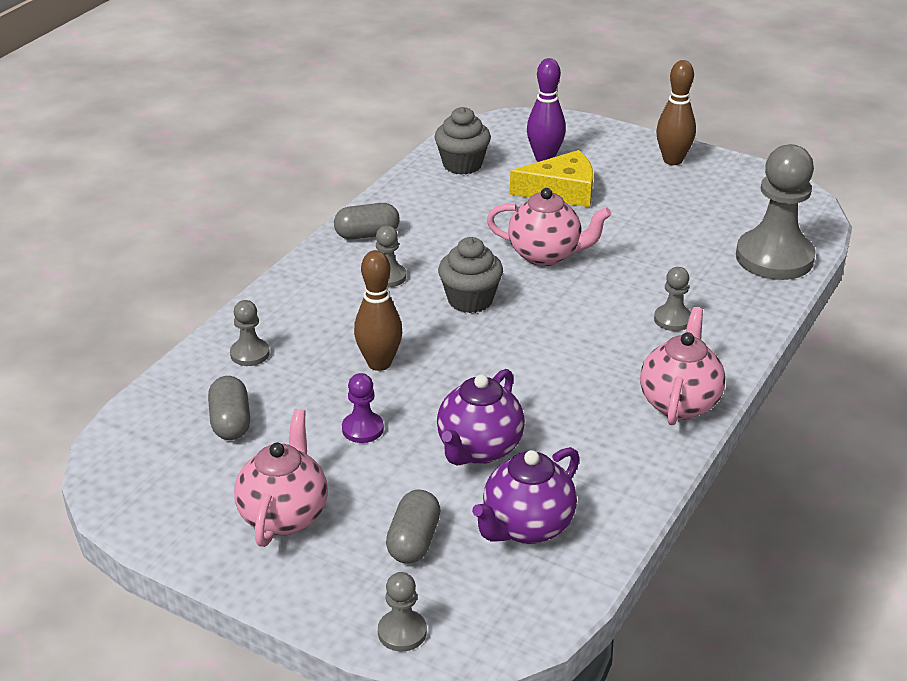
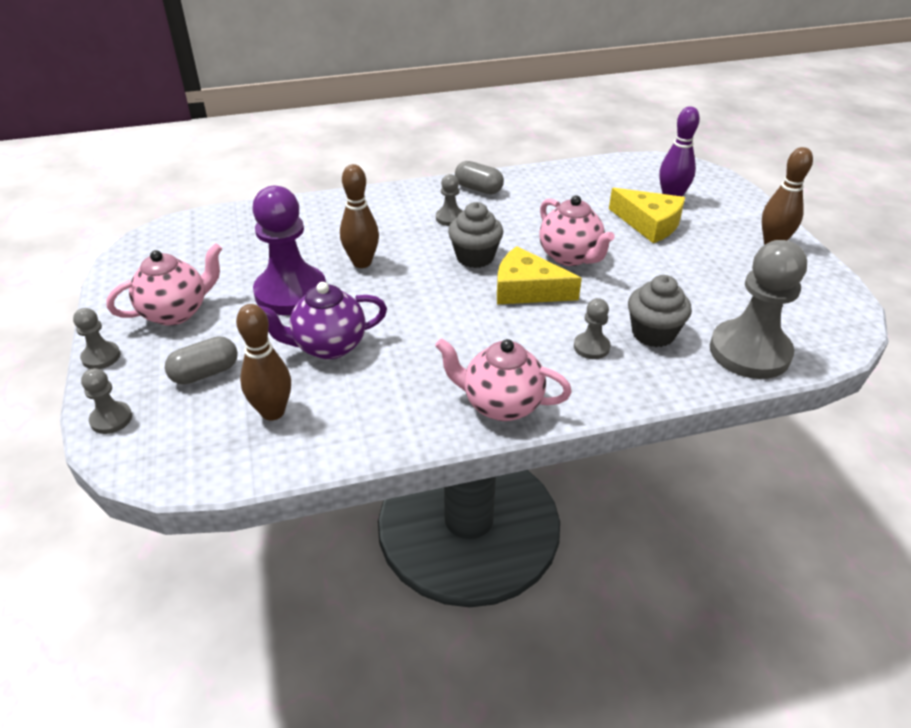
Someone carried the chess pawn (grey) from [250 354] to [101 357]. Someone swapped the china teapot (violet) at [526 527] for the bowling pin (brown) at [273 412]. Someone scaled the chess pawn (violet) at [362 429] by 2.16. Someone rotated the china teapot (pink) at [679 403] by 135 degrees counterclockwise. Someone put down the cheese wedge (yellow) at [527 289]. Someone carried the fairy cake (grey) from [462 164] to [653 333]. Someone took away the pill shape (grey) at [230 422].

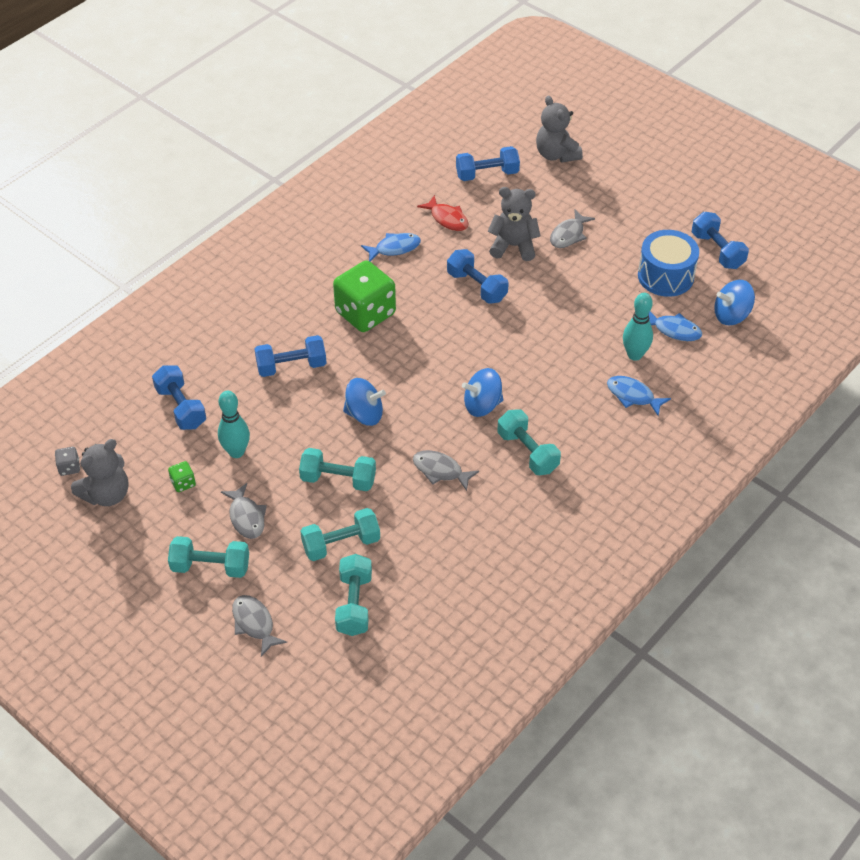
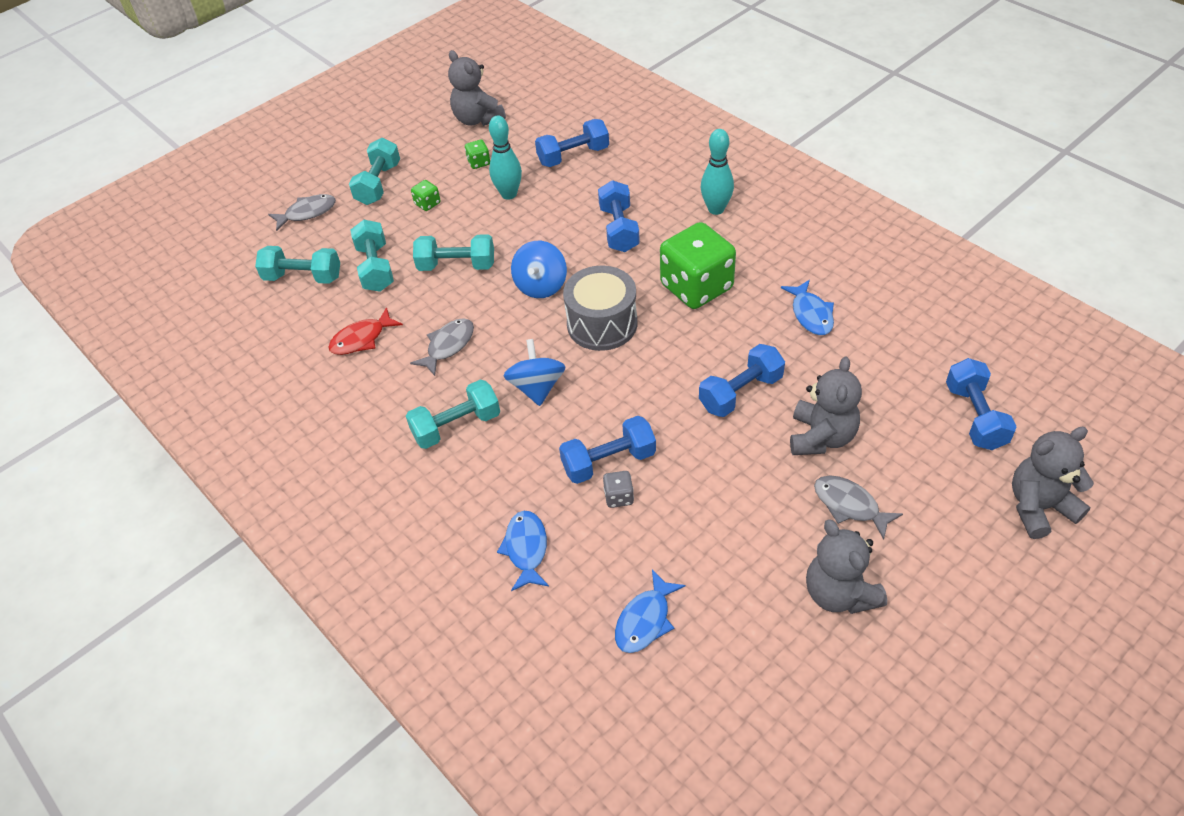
Someone carried the fish figure (scarlet) from [447 219] to [362 339]. Someone swapped the fish figure (grey) at [246 517] for the game die (leaf-green) at [427 204]. Someone rotated the dumbbell (teal) at [338 479] by 75 degrees clockwise. Someone rotated the fish figure (royal blue) at [633 396] by 45 degrees counterclockwise. Someone carried the dumbbell (royal blue) from [717 251] to [608 461]. Someone put down the drum (grey) at [602 324]. Someone carried the game die (grey) from [69 467] to [619 497]. Someone carried the bowling pin (teal) from [634 355] to [716 209]. Someone put down the teddy bear (grey) at [839 593]. Someone took away the drum (royal blue) at [665 276]. Someone took away the toy top (royal blue) at [731 315].

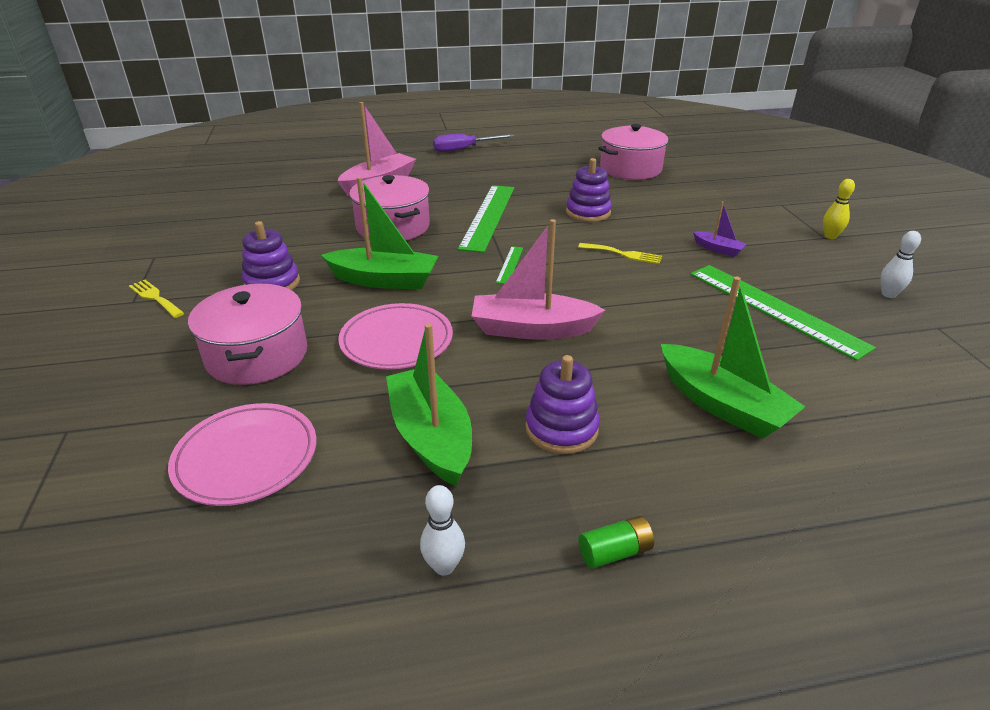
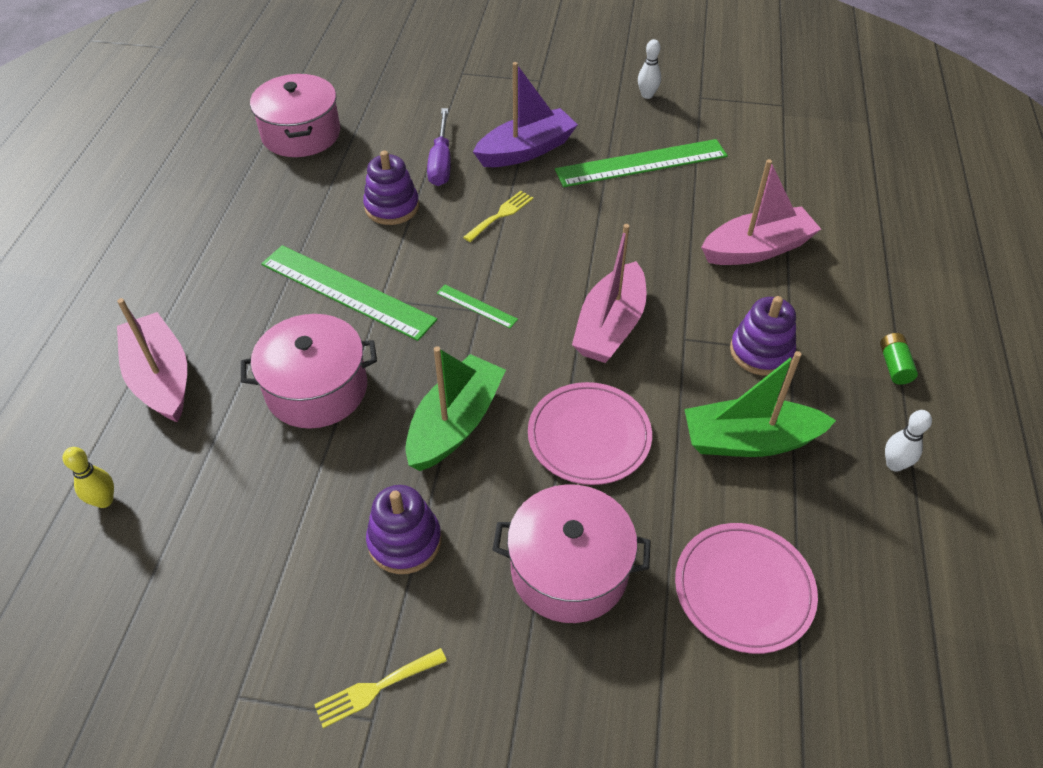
Someone carried the bowling pin (yellow) from [830 236] to [104 500]. Someone carried the hand screwdriver (violet) from [464 149] to [441 162]. Someone scaled the sailboat (violet) at [718 249] by 2.00. Someone repainted the sailboat (leaf-green) at [722 404], which became the sailboat (pink) at [757 249].

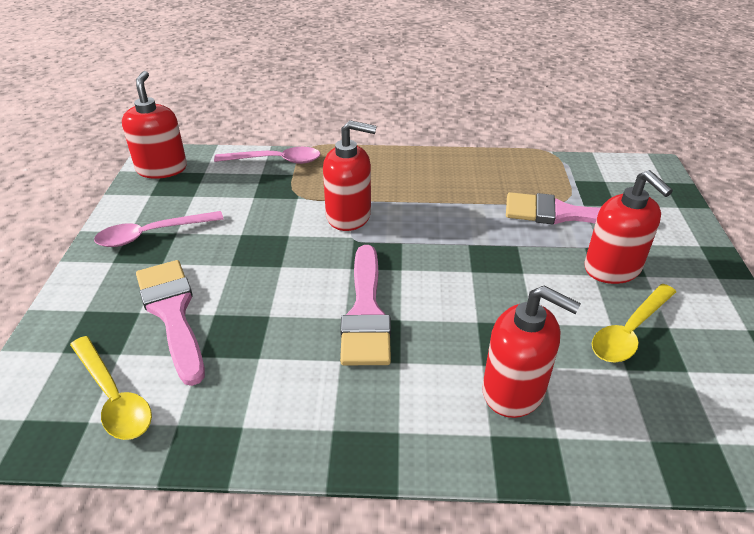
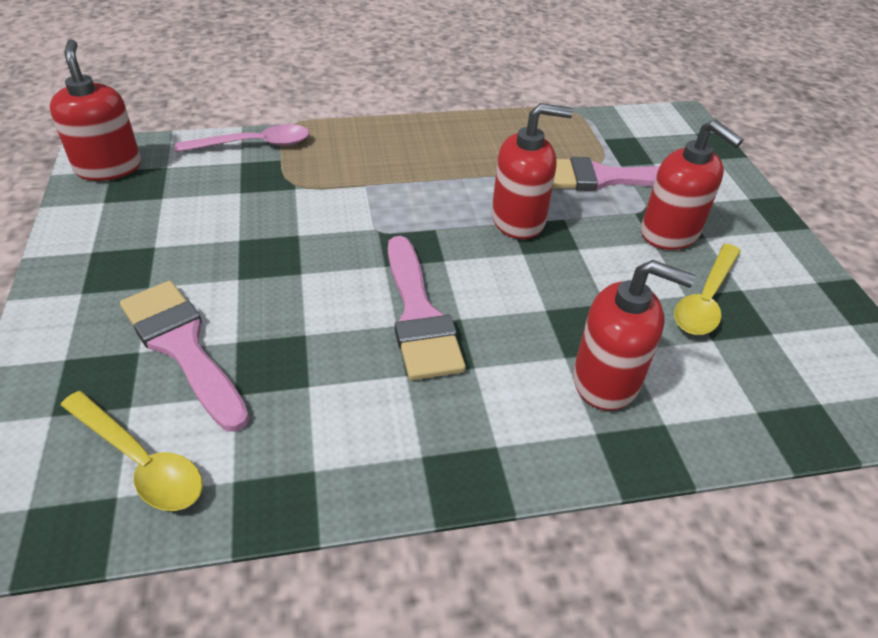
Someone carried the pump bottle (scarlet) from [349 216] to [518 220]. Someone took away the tablespoon (pink) at [152 234].

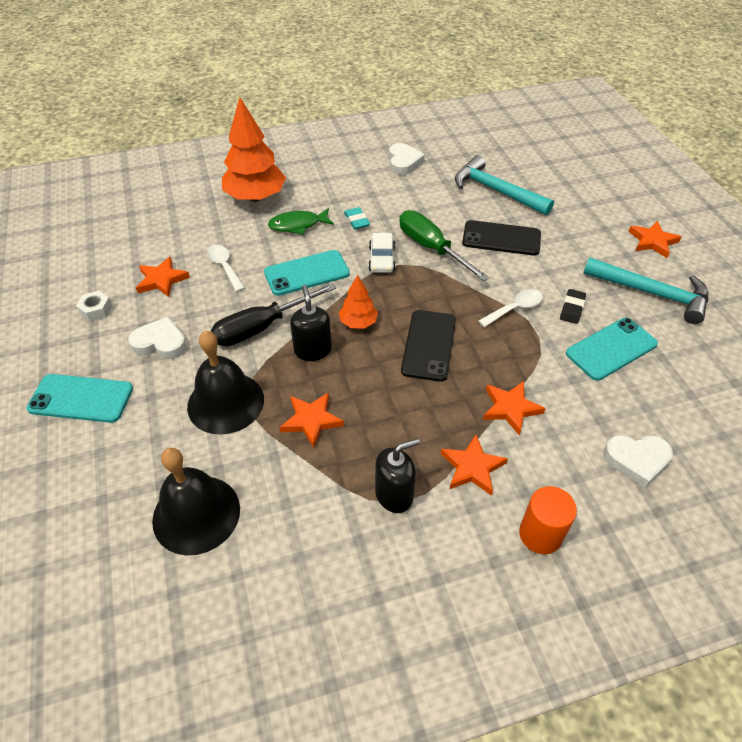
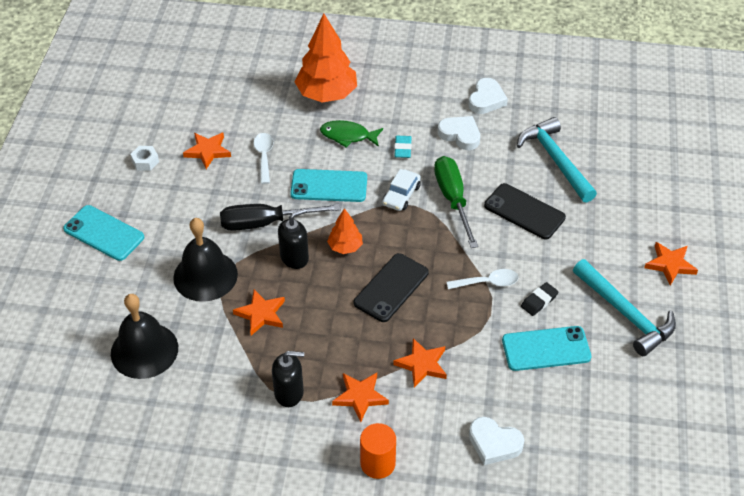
Someone rotated the pump bottle (black) at [313 350] by 45 degrees clockwise. Someone carried the heart shape (pure white) from [160 343] to [460 135].

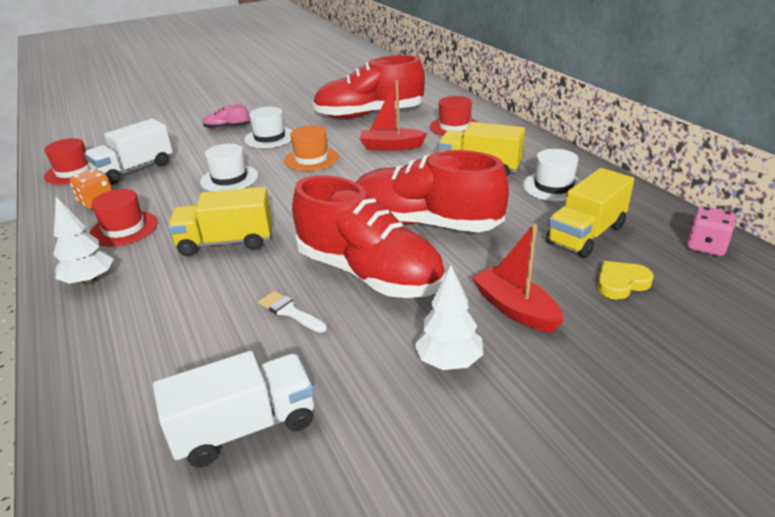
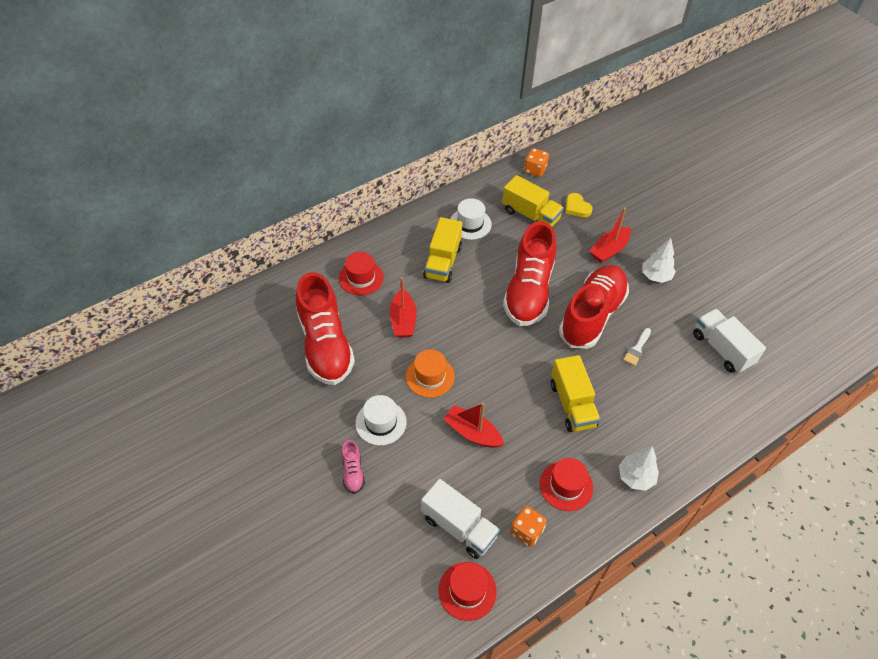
Someone swapped the top hat (pure white) at [229 179] for the sailboat (scarlet) at [472 433]. Someone repainted the game die (pink) at [706 246], which became the game die (orange) at [535 170].

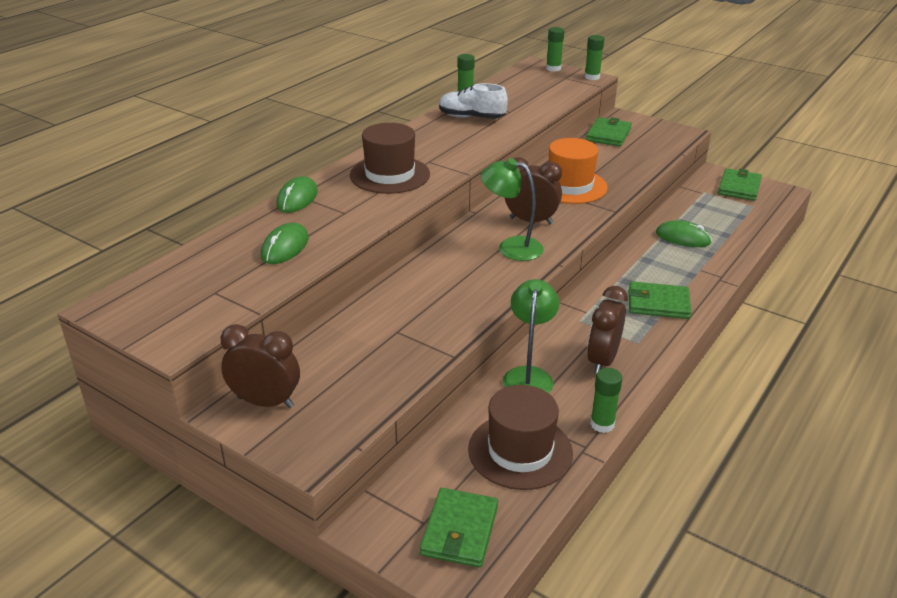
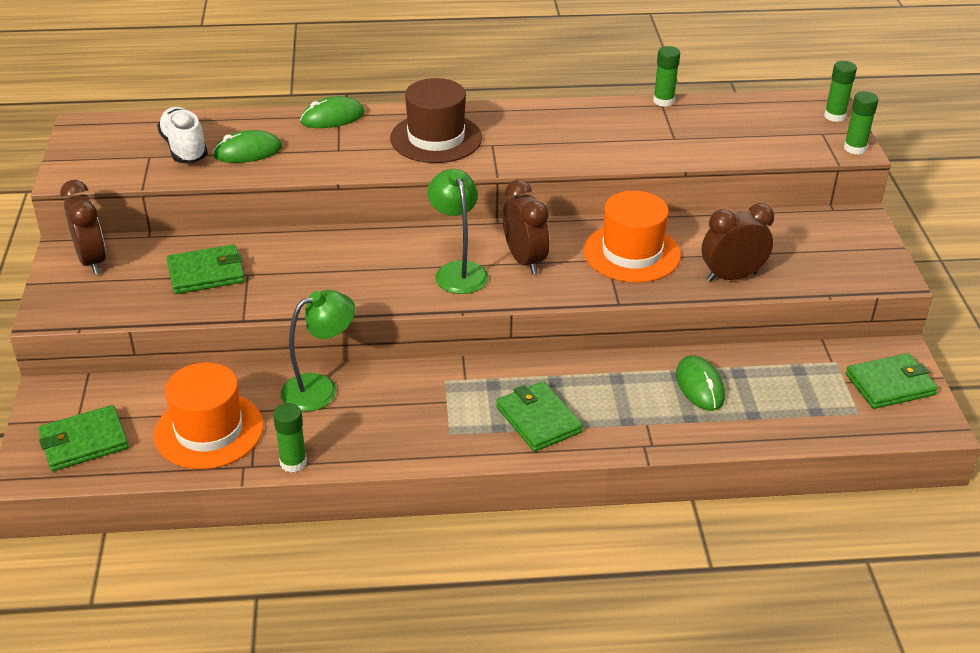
Someone repainted the top hat (brown) at [520 451], which became the top hat (orange) at [209 430]. Someone carried the lace-up shoe (pure white) from [471 117] to [184 148]. Someone carried the card wallet (leaf-green) from [608 135] to [206 273]. Someone carried the bedside clock (brown) from [602 361] to [732 277].

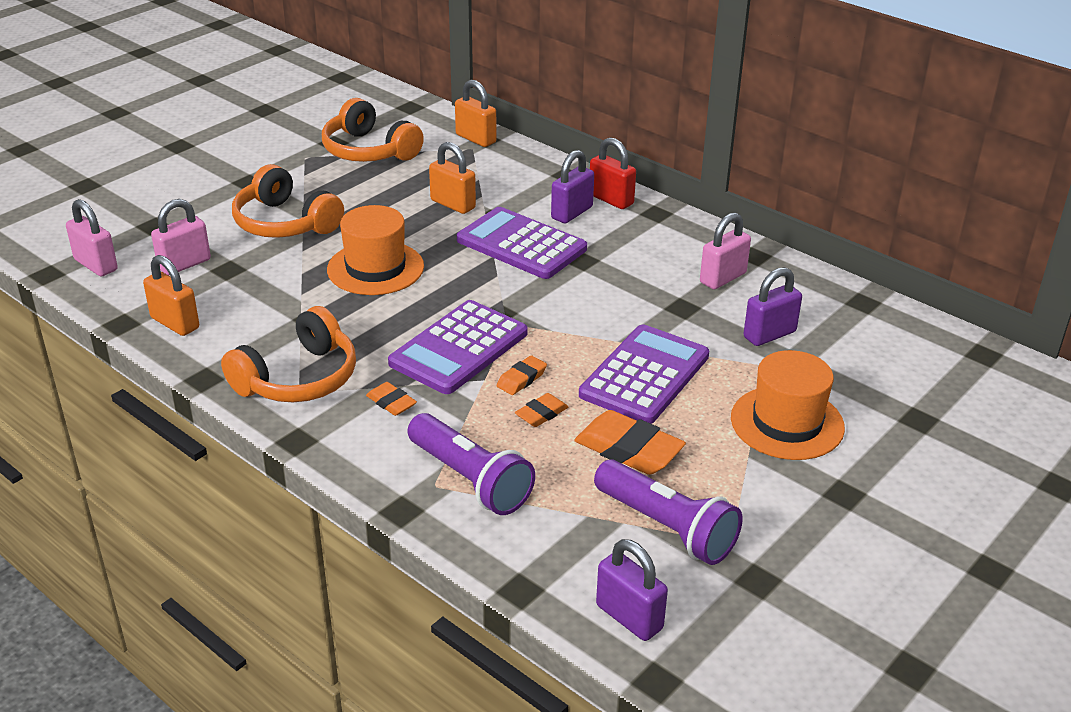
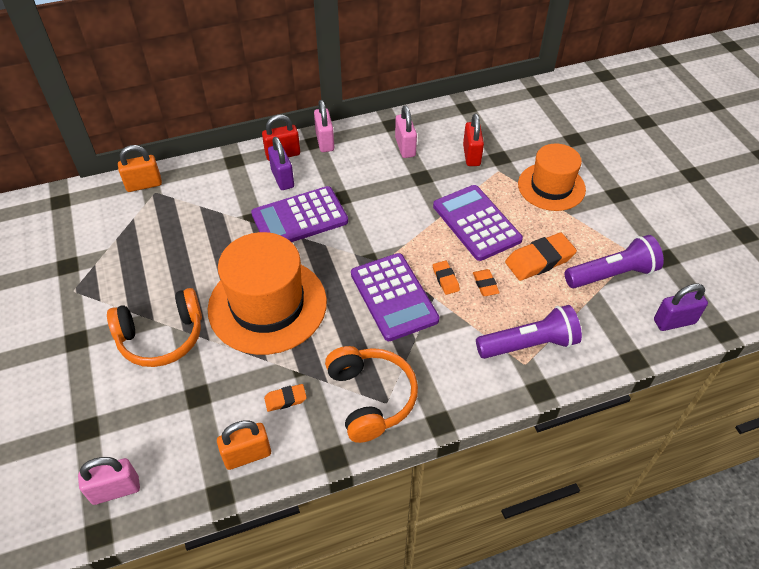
Someone scaled the top hat (orange) at [375 268] by 1.55. Someone carried the pencil eraser (orange) from [391 402] to [285 399]. Someone carried the lock (pink) from [184 264] to [325 141]. Someone repainted the lock (violet) at [769 335], which became the lock (scarlet) at [471 155]. Someone took away the headset (orange) at [369 151]. Someone took away the lock (orange) at [453 204].

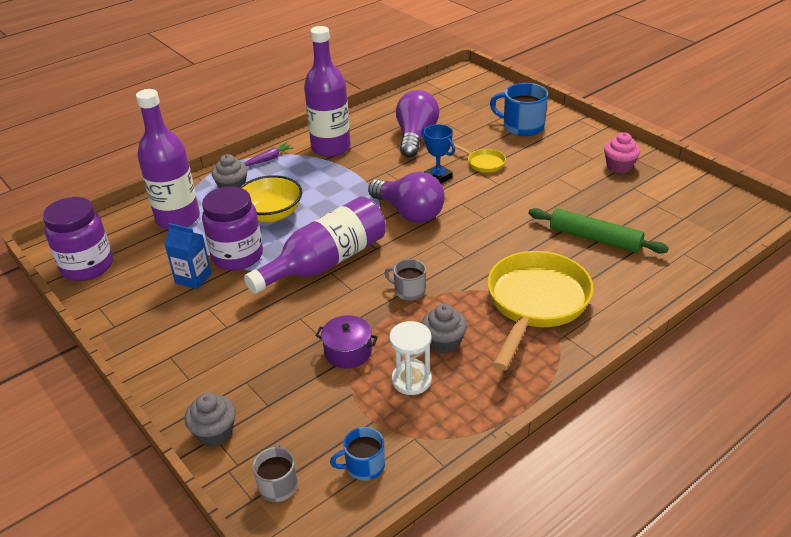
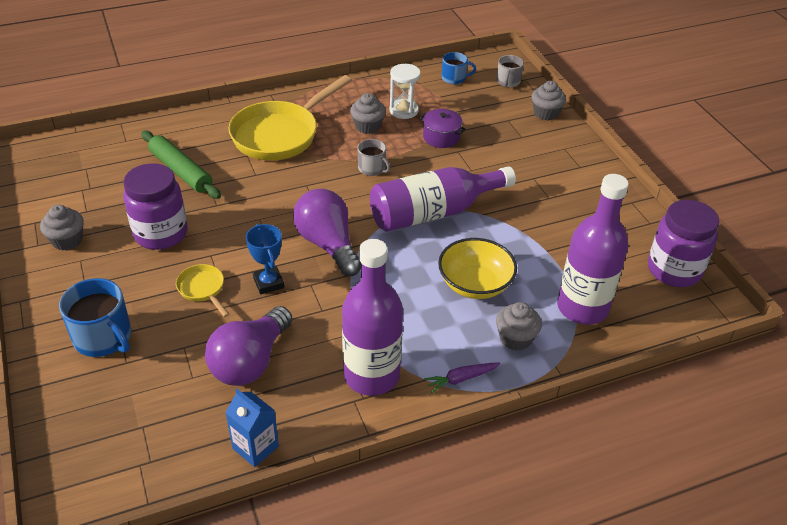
Someone repainted the fairy cake (pink) at [619 166], which became the fairy cake (grey) at [67 240]. Someone carried the jar (violet) from [237 256] to [161 234]. Someone carried the juice carton (royal blue) from [193 278] to [255 447].

